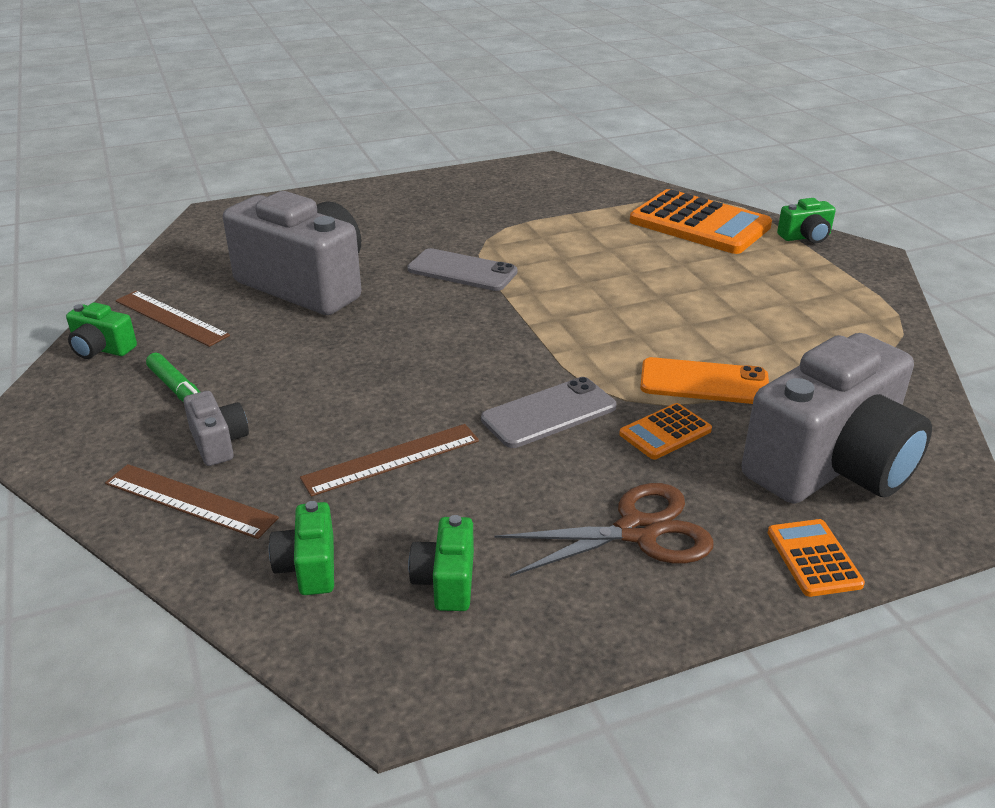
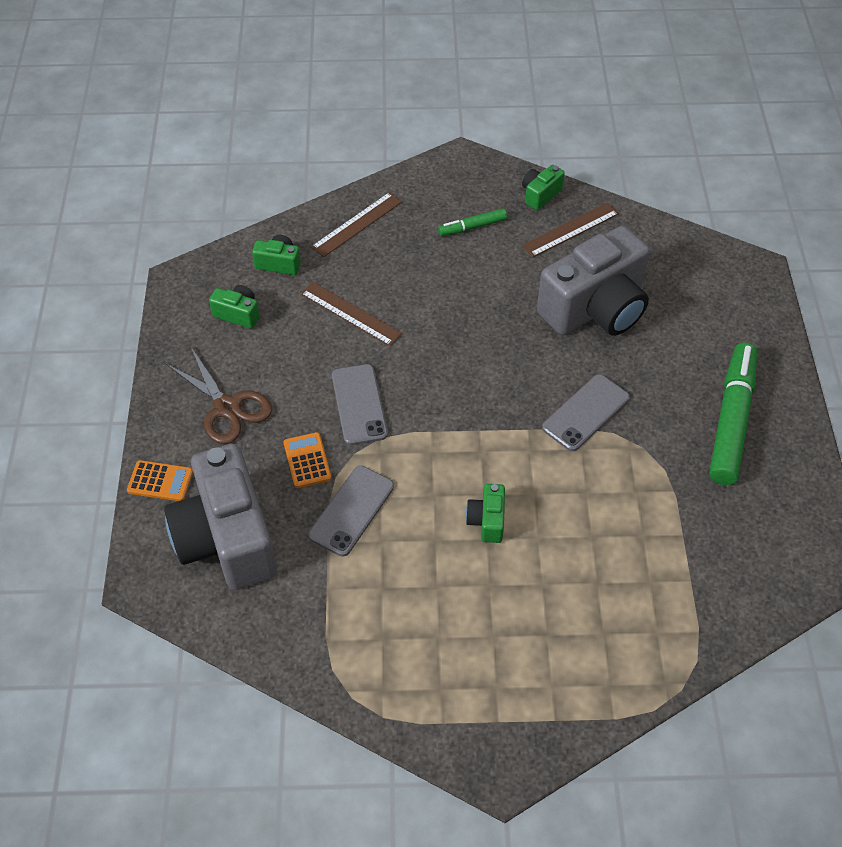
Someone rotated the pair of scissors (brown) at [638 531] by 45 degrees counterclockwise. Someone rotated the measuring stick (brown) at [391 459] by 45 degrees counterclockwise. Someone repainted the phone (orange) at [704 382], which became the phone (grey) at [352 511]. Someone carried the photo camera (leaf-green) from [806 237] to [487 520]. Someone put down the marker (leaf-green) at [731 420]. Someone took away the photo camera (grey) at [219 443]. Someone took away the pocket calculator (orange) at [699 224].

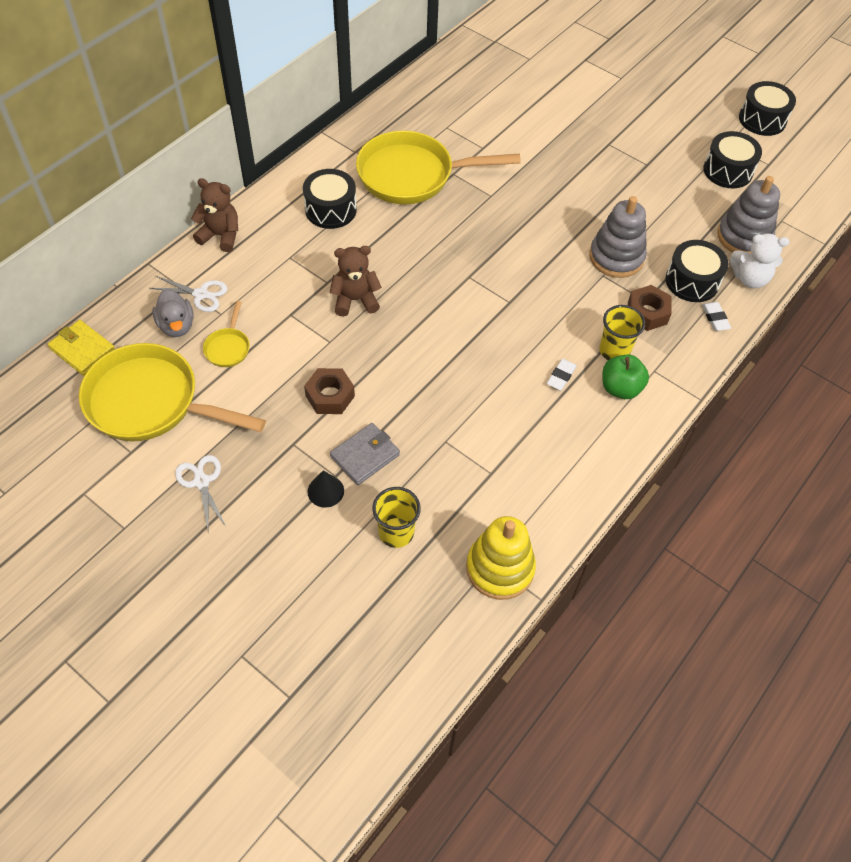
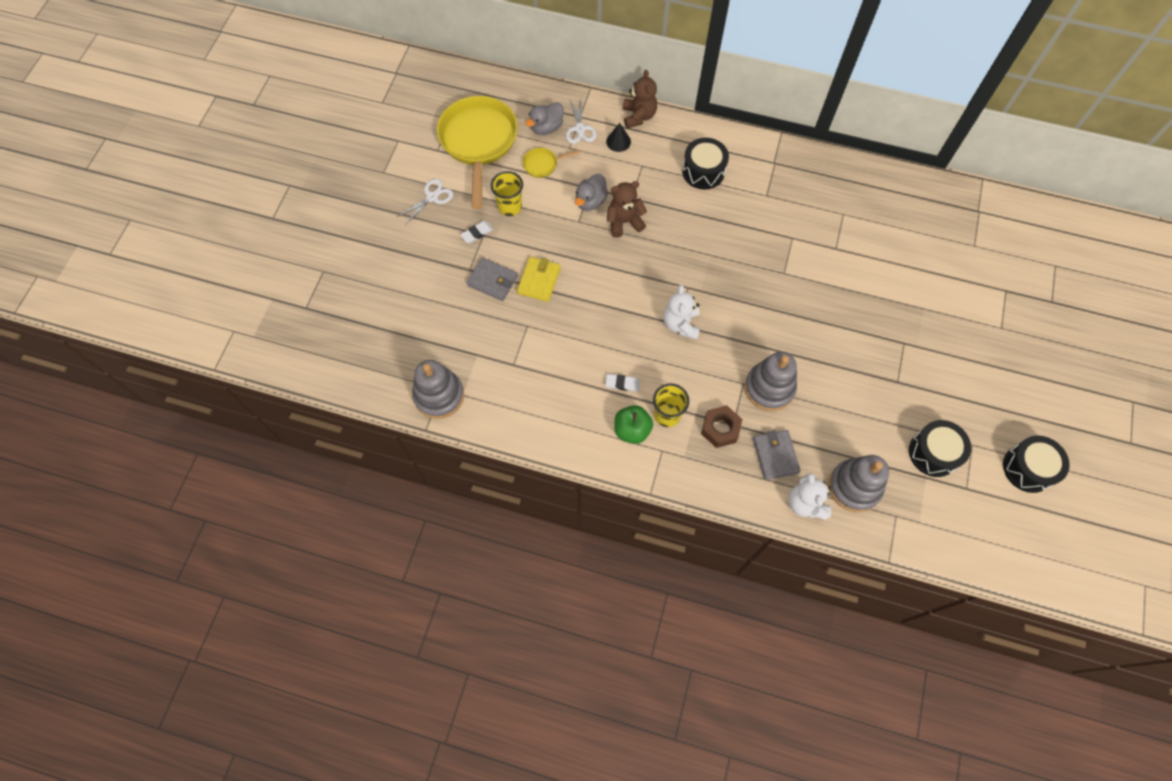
Someone repainted the stacking rings (yellow) at [500 568], which became the stacking rings (grey) at [439 395]. Someone carried the pencil eraser (pure white) from [715 318] to [477 233]. Someone carried the tumbler (yellow) from [396 532] to [510 207]. Someone carried the card wallet (yellow) from [82 349] to [539 280]. Someone put down the rubber duck (grey) at [590 201]. Someone carried the cone (black) from [325 491] to [618 141]. Someone rotated the teddy bear (brown) at [355 300] by 75 degrees counterclockwise. Someone put down the teddy bear (pure white) at [681 324]. Someone swapped the drum (black) at [692 281] for the card wallet (grey) at [775 455]. Someone took away the hex nut (brown) at [330 396]. Someone took away the pan (yellow) at [412 175].

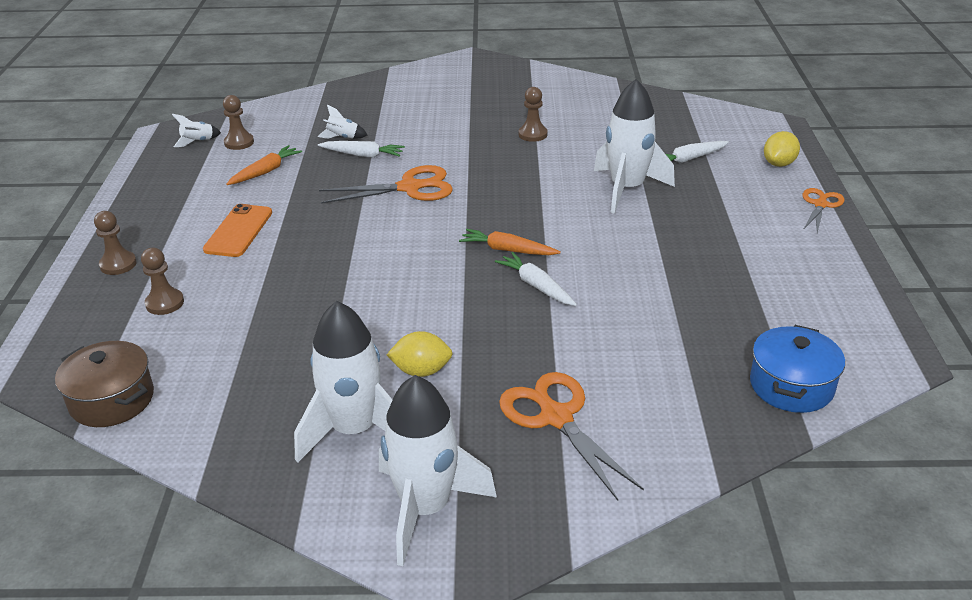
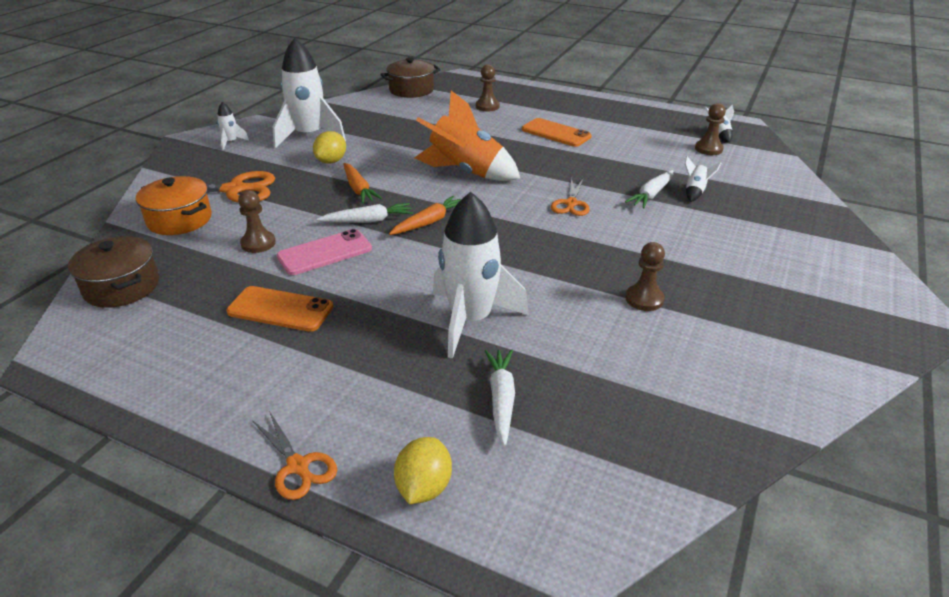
Someone repainted the stockpot (royal blue) at [791 386], which became the stockpot (brown) at [121 287]. Someone put down the stockpot (orange) at [179 220]. Someone scaled the toy rocket (pure white) at [426 508] by 0.43. Someone put down the phone (orange) at [280 309]. Someone carried the chess pawn (brown) from [118 264] to [258 243]. Someone put down the phone (pink) at [325 253]. Someone carried the root vegetable (orange) from [265 171] to [358 189]. Someone rotated the lemon (yellow) at [779 164] by 45 degrees clockwise. Someone put down the toy rocket (orange) at [466 172]. Someone scaled the pair of scissors (orange) at [410 188] by 0.61.

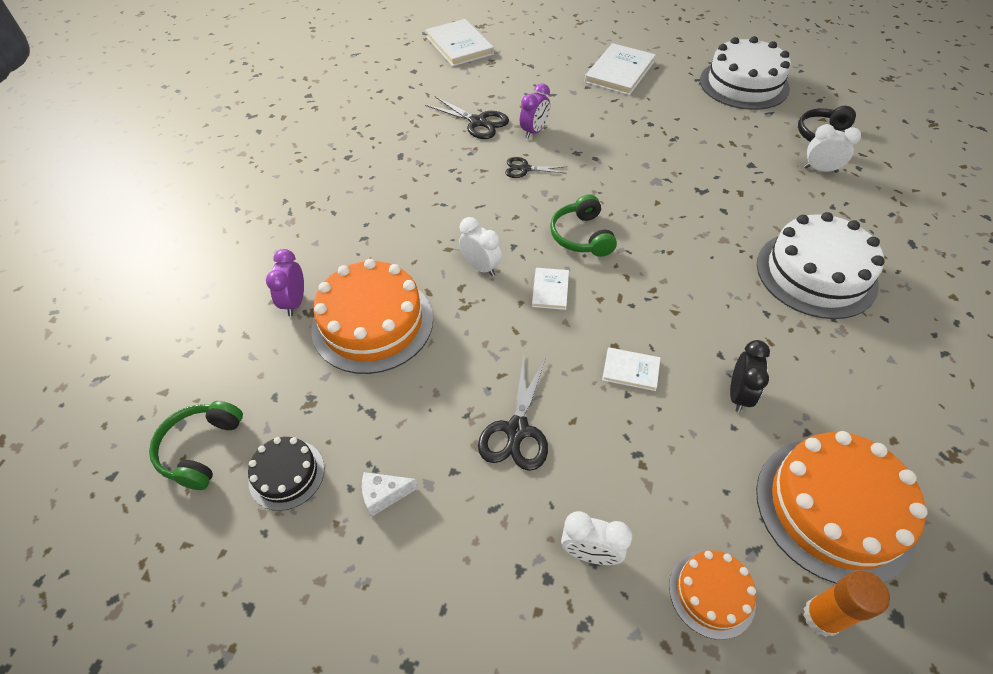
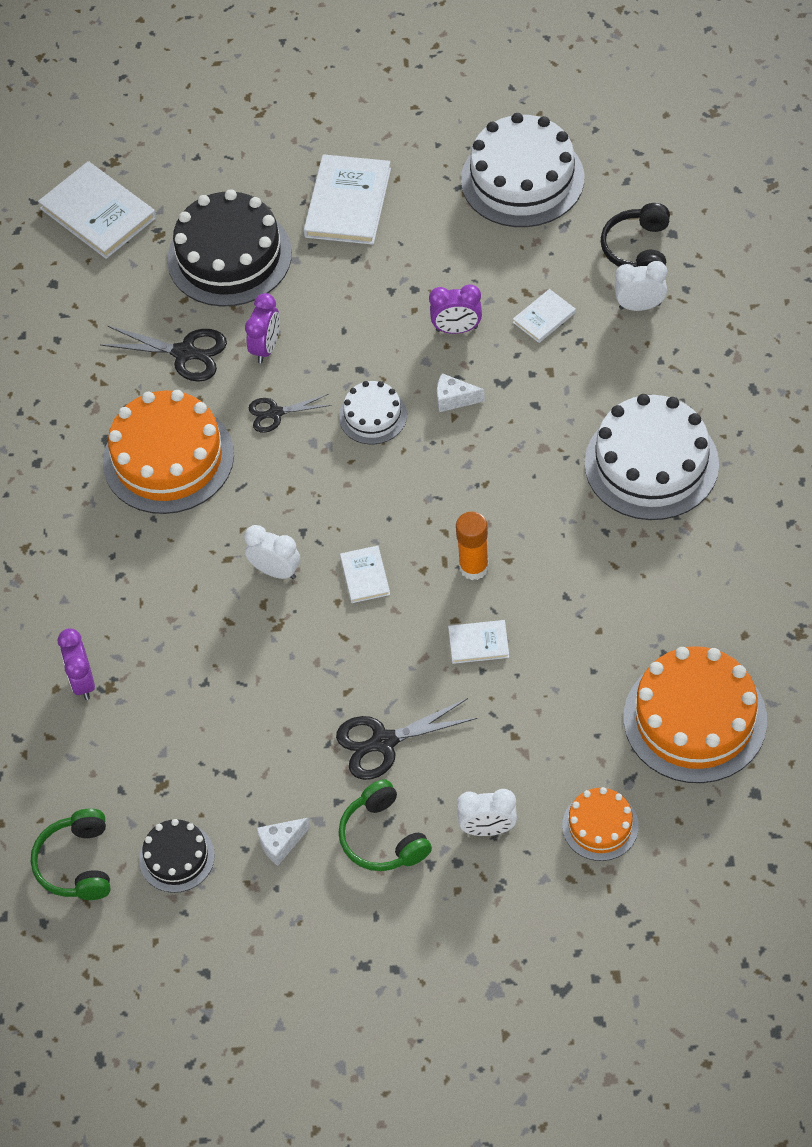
Someone carried the gateau (orange) from [372 323] to [168 458]. Someone put down the gateau (black) at [229 256]. Someone rotated the pair of scissors (black) at [517 430] by 75 degrees clockwise. Someone carried the headset (leaf-green) from [581 236] to [383 837]. Someone put down the gateau (pure white) at [373 416]. Someone put down the bedside clock (violet) at [457 329]. Someone put down the cheese wedge (pure white) at [454 399]. Someone carried the stick of glue (orange) from [821 617] to [474 567]. Someone put down the book (pure white) at [544 317]. Someone took away the bedside clock (black) at [738 395].

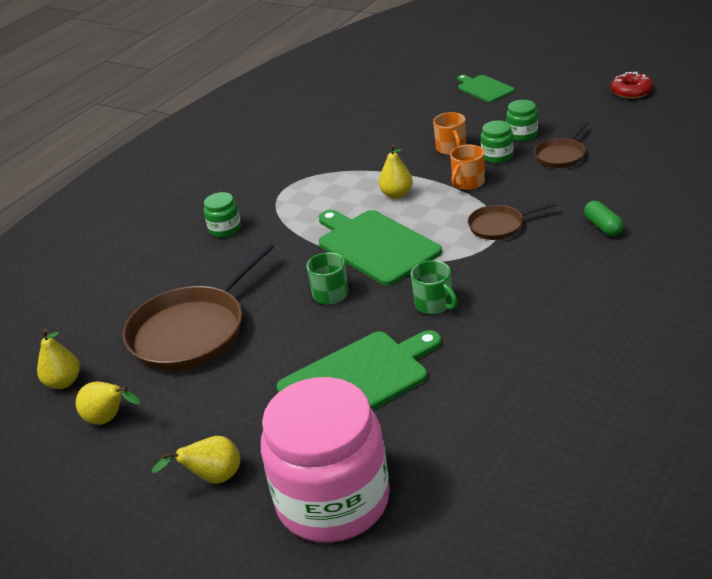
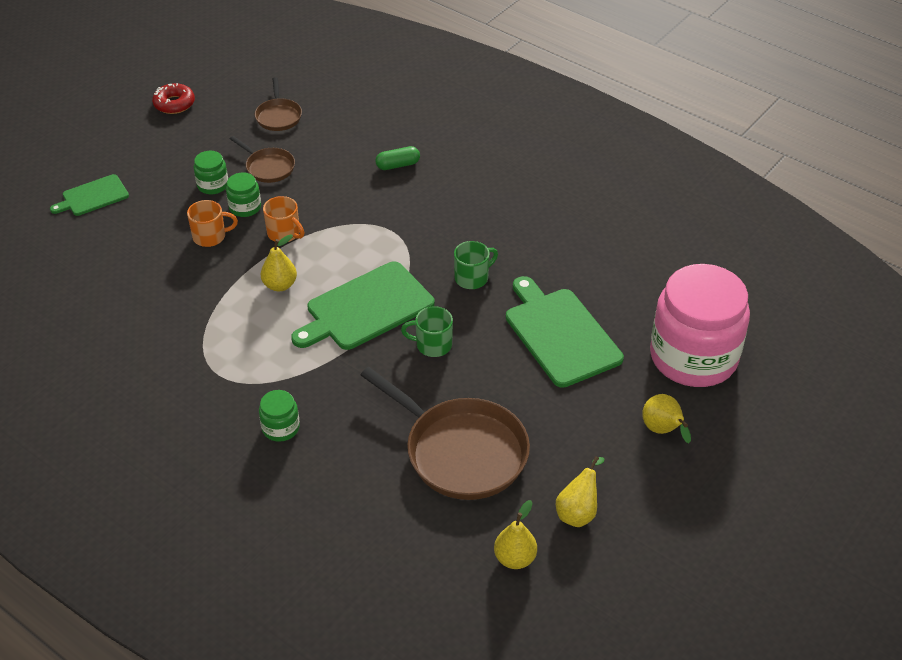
Someone carried the pan (brown) from [499 226] to [278 116].

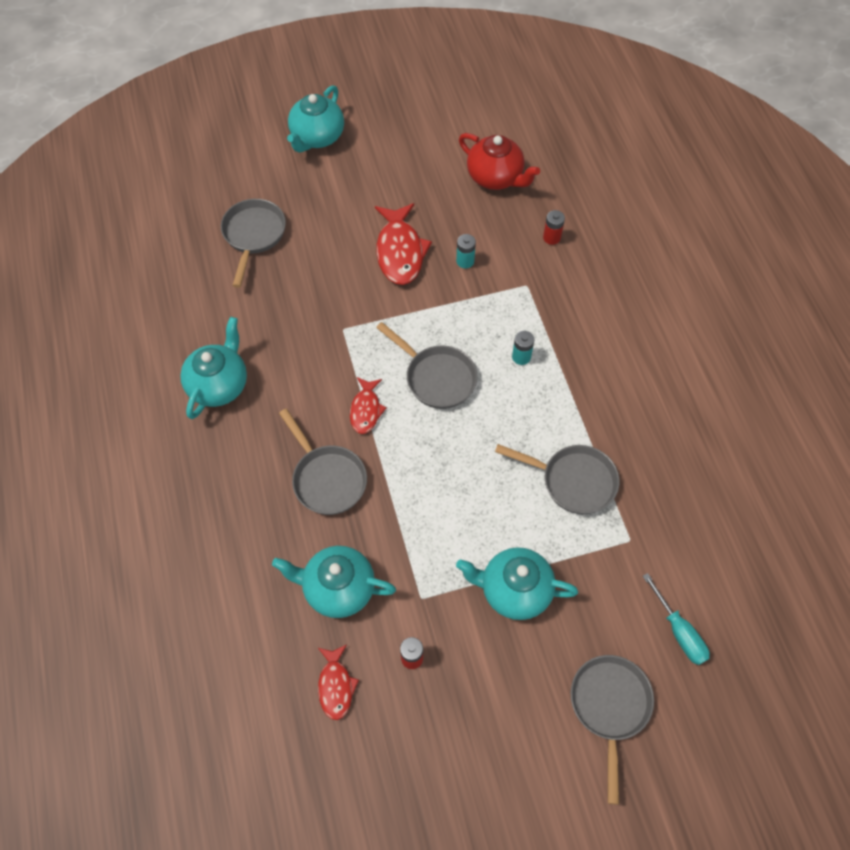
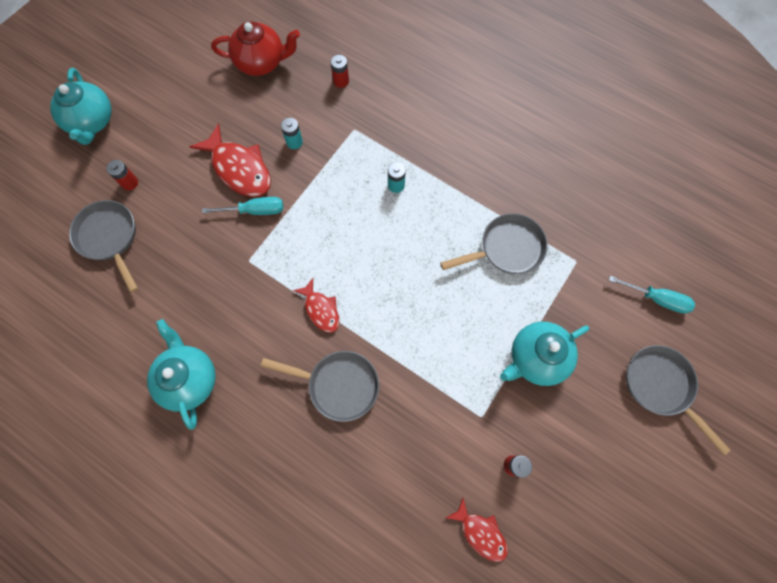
Someone put down the power cell (scarlet) at [130 183]. Someone put down the hand screwdriver (teal) at [254 210]. Someone took away the china teapot (teal) at [338 589]. Someone took away the pan (grey) at [437 377].

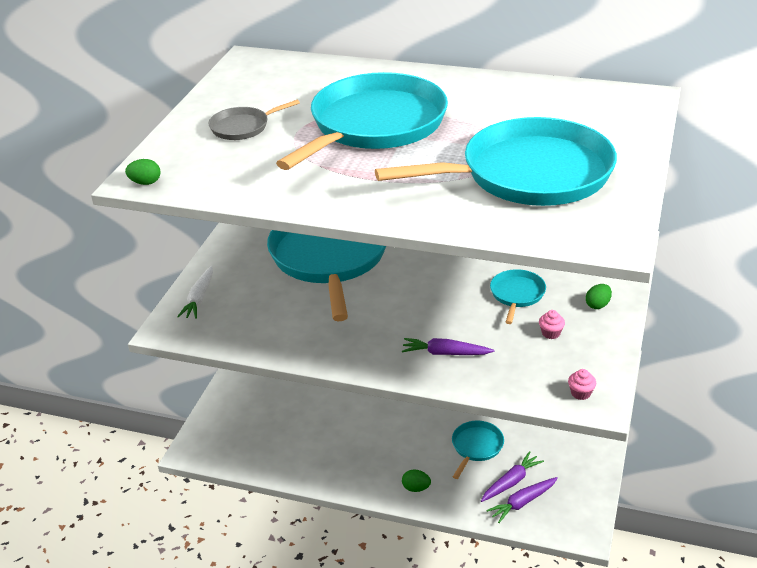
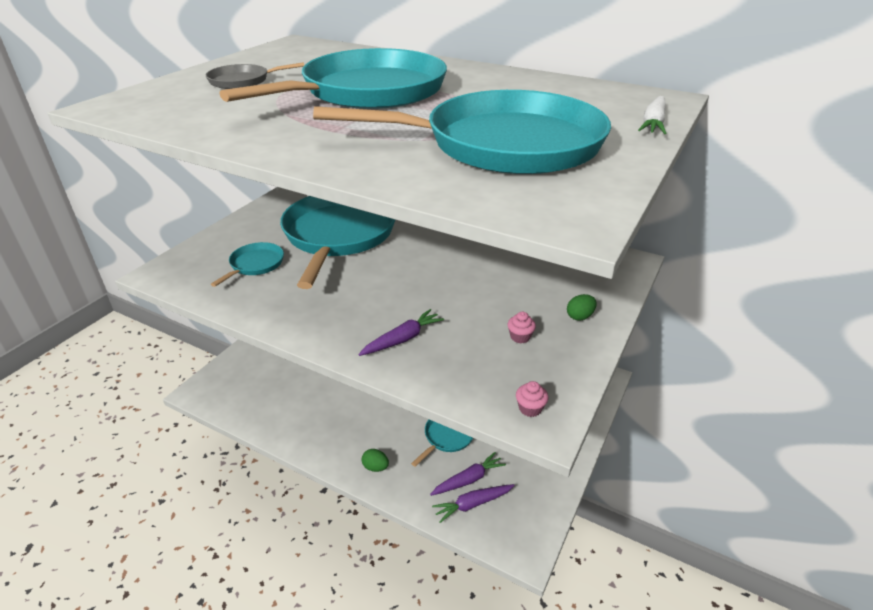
Someone carried the pan (teal) from [517 295] to [255 264]. Someone rotated the root vegetable (violet) at [446 353] by 120 degrees clockwise. Someone carried the root vegetable (pure white) from [199 298] to [653 123]. Someone took away the egg (leaf-green) at [145 183].

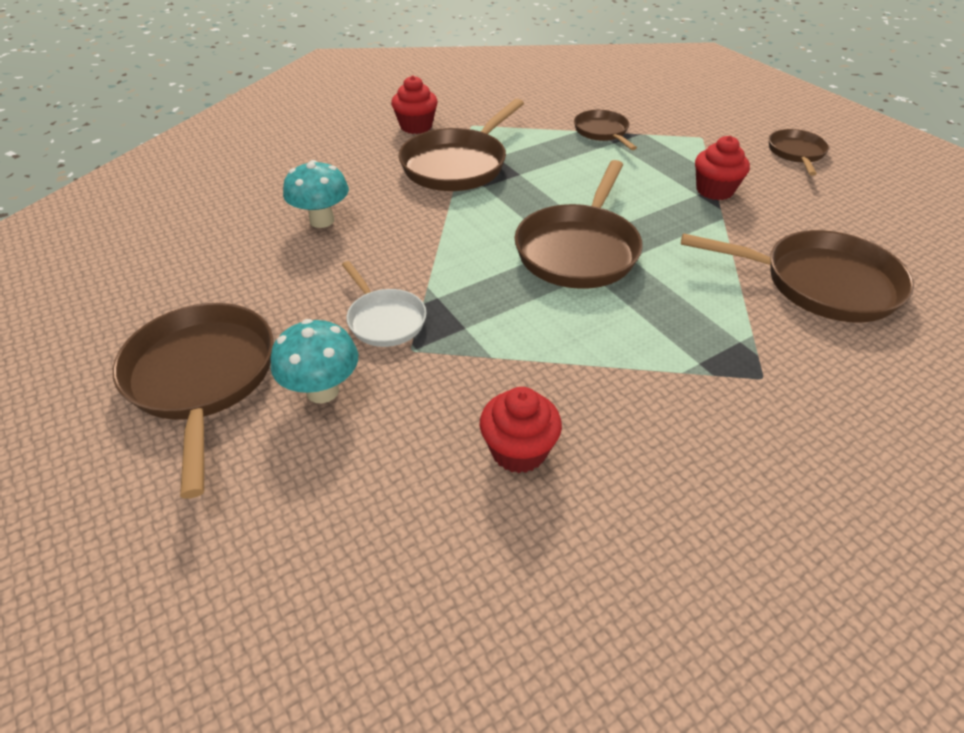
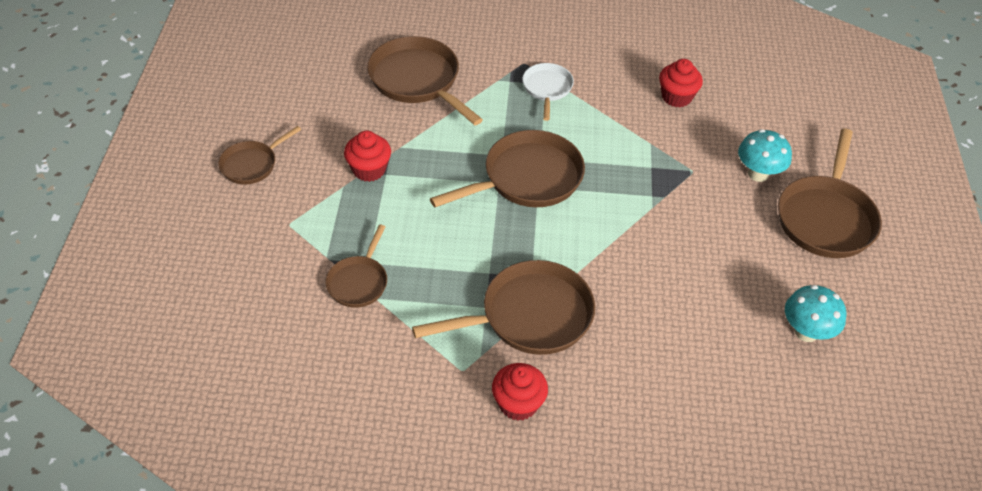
Someone carried the pan (pure white) from [384 319] to [547 89]. Someone carried the toadstool (teal) from [322 220] to [806 332].

